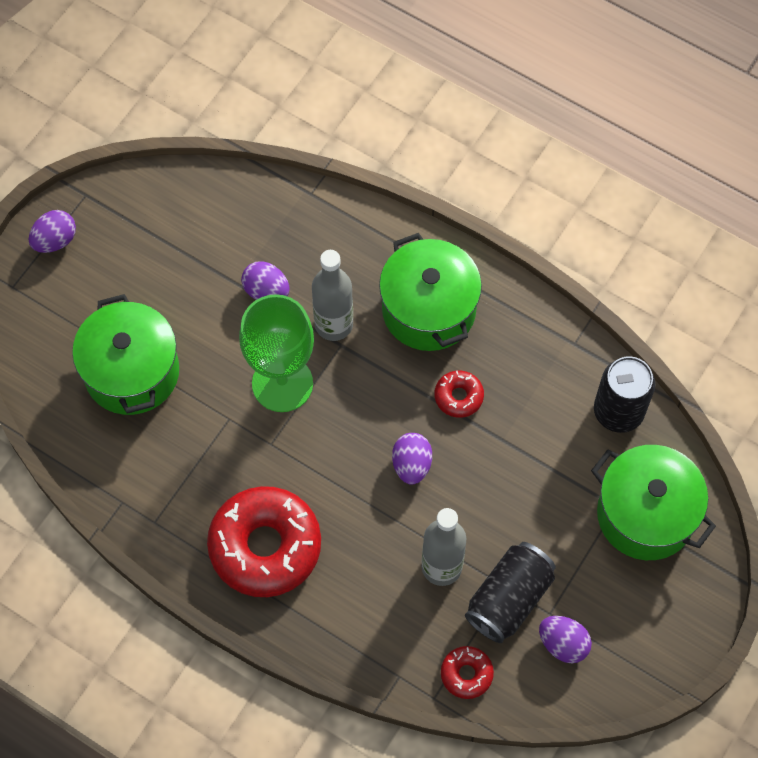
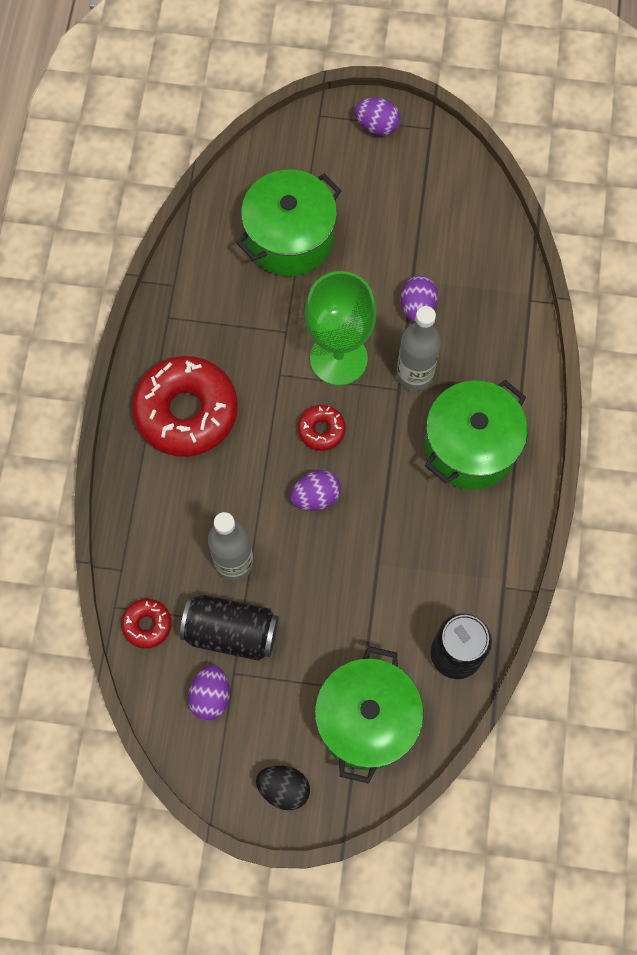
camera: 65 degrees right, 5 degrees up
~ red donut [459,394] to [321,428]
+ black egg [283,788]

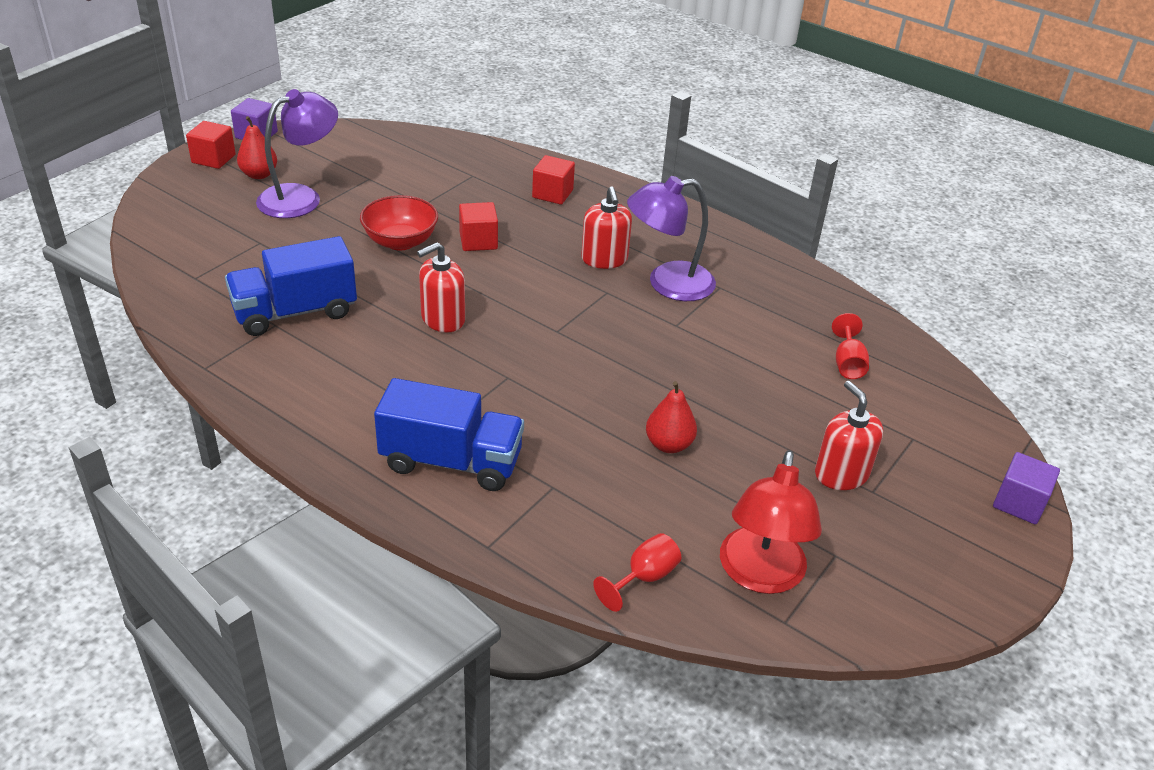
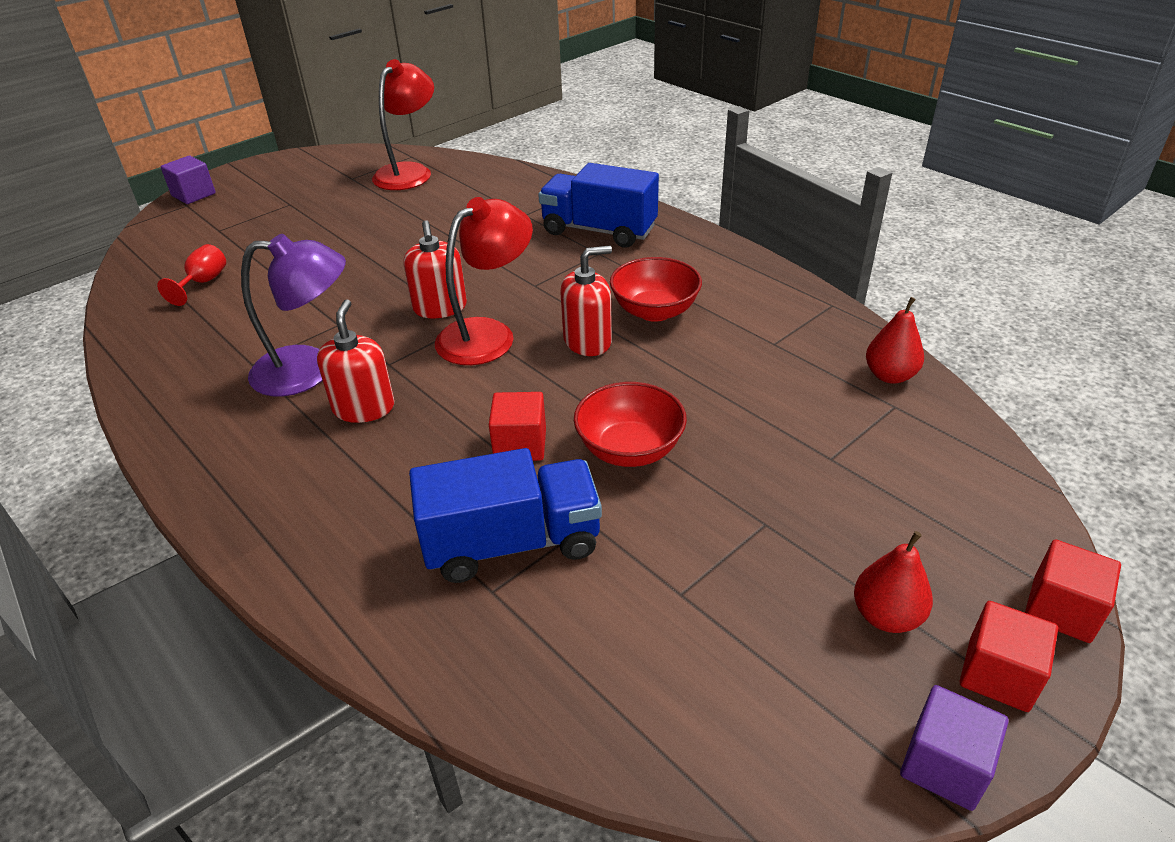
camera: 165 degrees left, 0 degrees up
~ blue truck [291,286] to [505,515]
- purple lamp [297,153]
~ red cube [553,180] to [1073,591]
- red goblet [637,572]
~ red pear [671,417] to [895,340]
~ red soap dispenser [849,435] to [435,269]
+ red lamp [484,281]
+ red bowl [656,289]

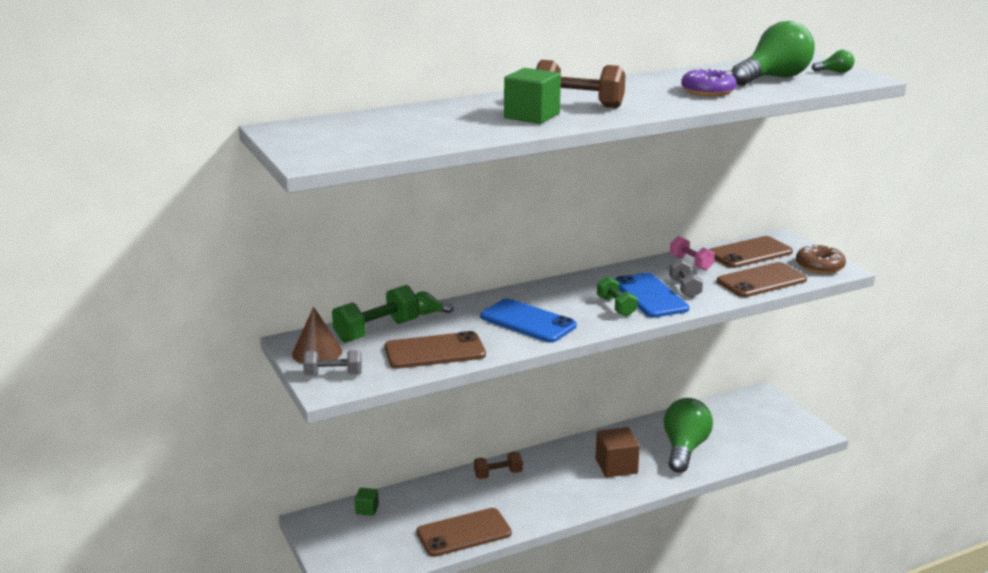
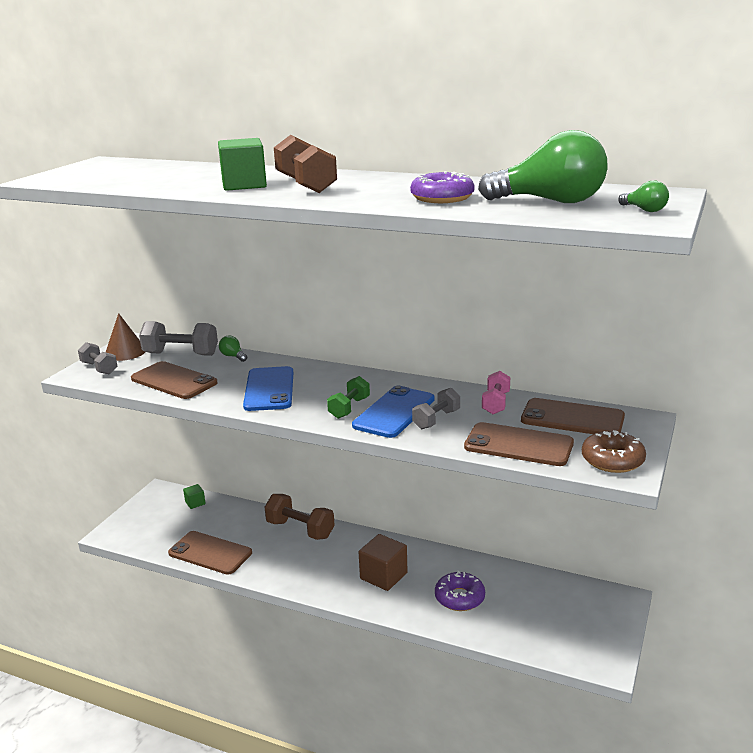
camera: 50 degrees right, 0 degrees up
~ green dumbbell [375,314] to grey dumbbell [178,338]
~ brown dumbbell [498,465] = [299,517] x1.59
~ green light bulb [688,435] to purple donut [460,591]

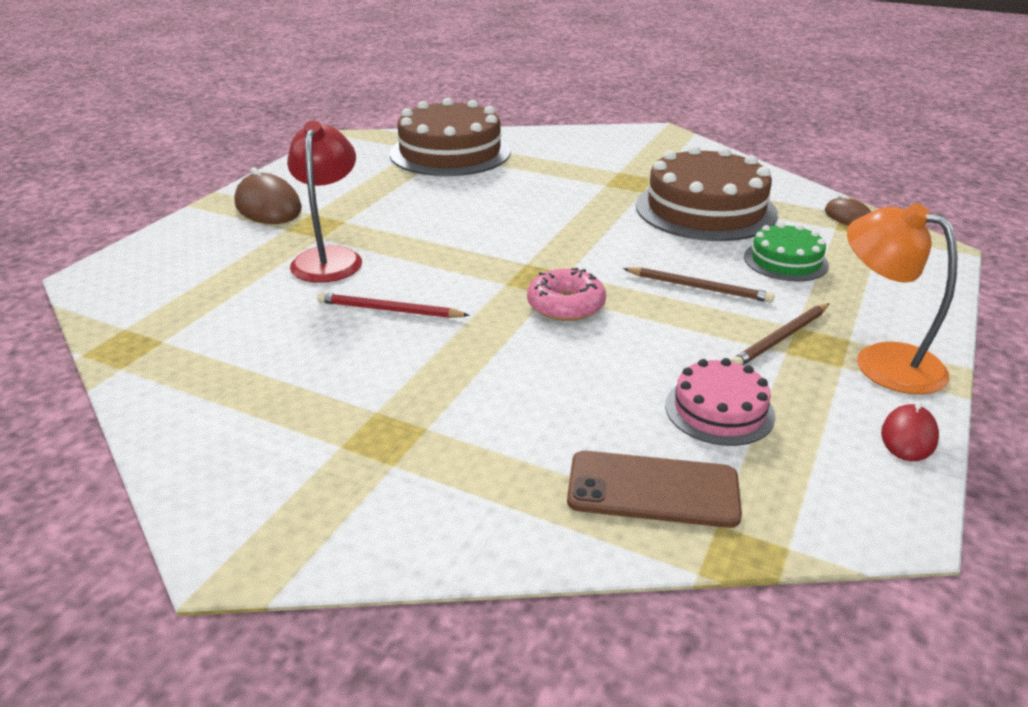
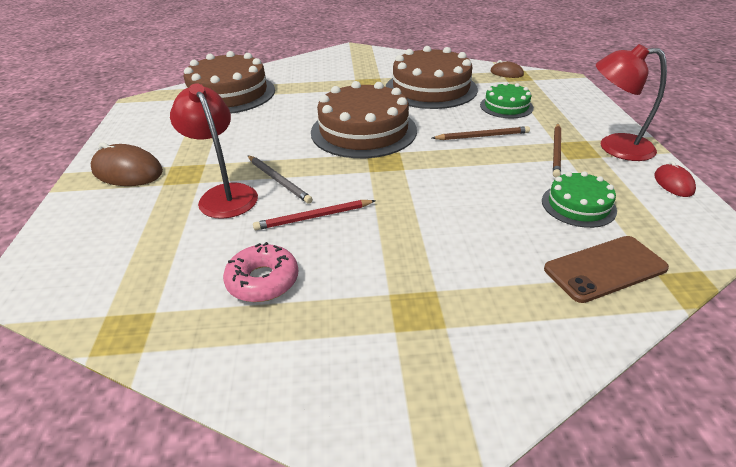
camera: 30 degrees left, 5 degrees up
~ pink donut [566,294] to [260,272]
~ pink cake [720,402] to green cake [579,199]
~ orange lamp [902,299] to red lamp [631,102]
+ grey pencil [280,179]
+ brown cake [364,119]

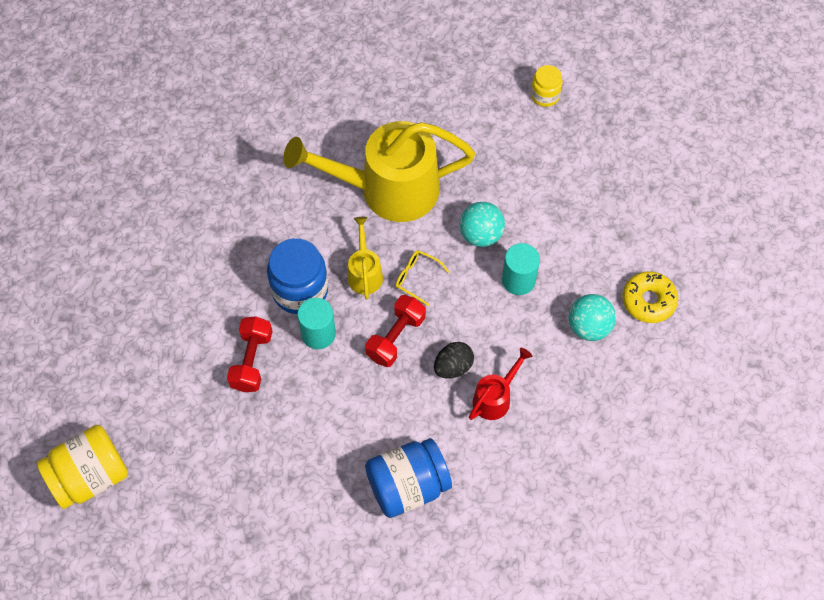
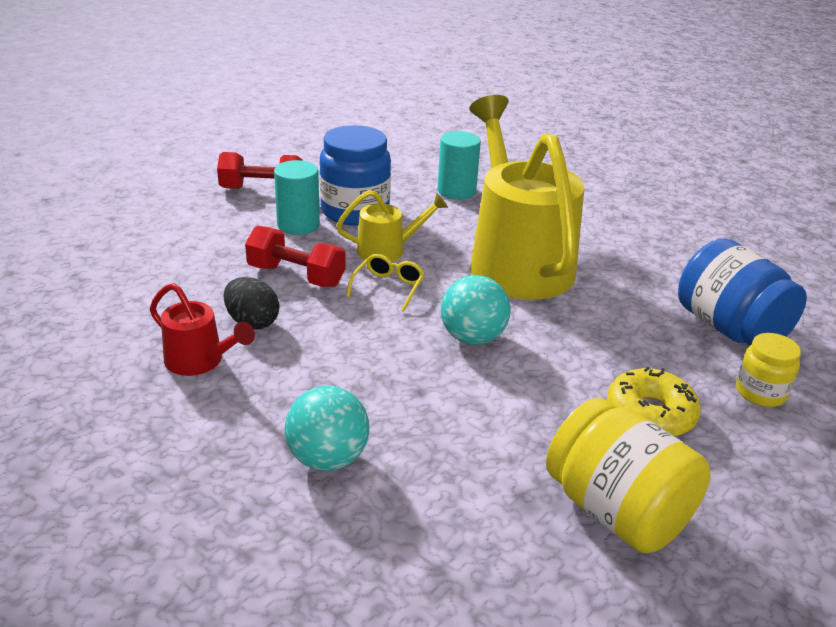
camera: 80 degrees right, 30 degrees down
~ yellow jar [82,467] to [628,475]
~ blue jar [408,478] to [742,292]
~ turquoise cylinder [521,269] to [459,165]
~ yellow donut [650,297] to [654,401]

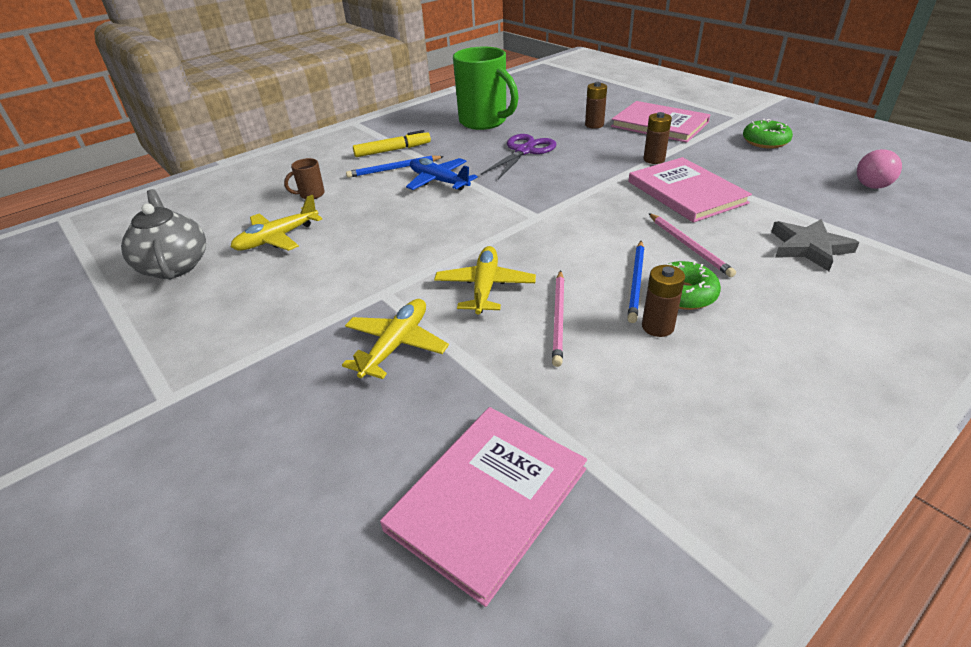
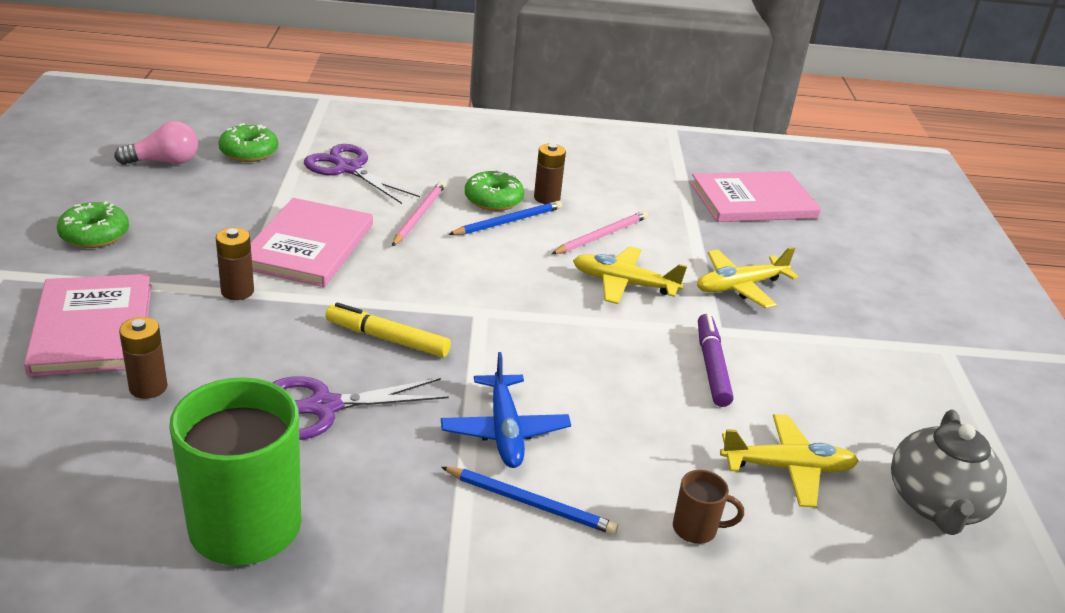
camera: 145 degrees left, 5 degrees down
~ yellow marker [392,143] to [388,330]
~ yellow plane [485,280] = [630,275] 60 degrees clockwise
~ grey star [815,245] to purple scissors [362,174]
+ green donut [248,142]
+ purple marker [715,360]

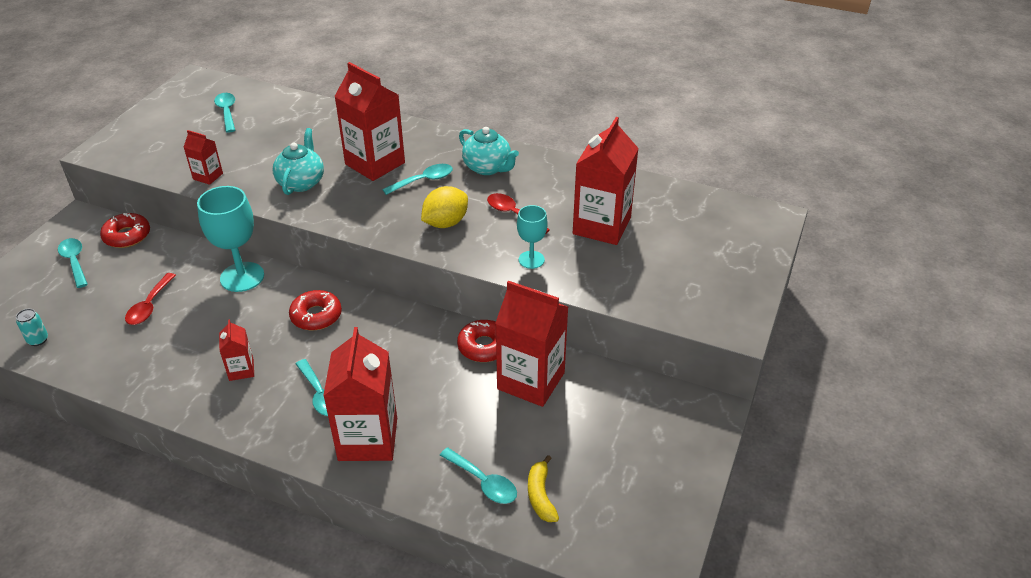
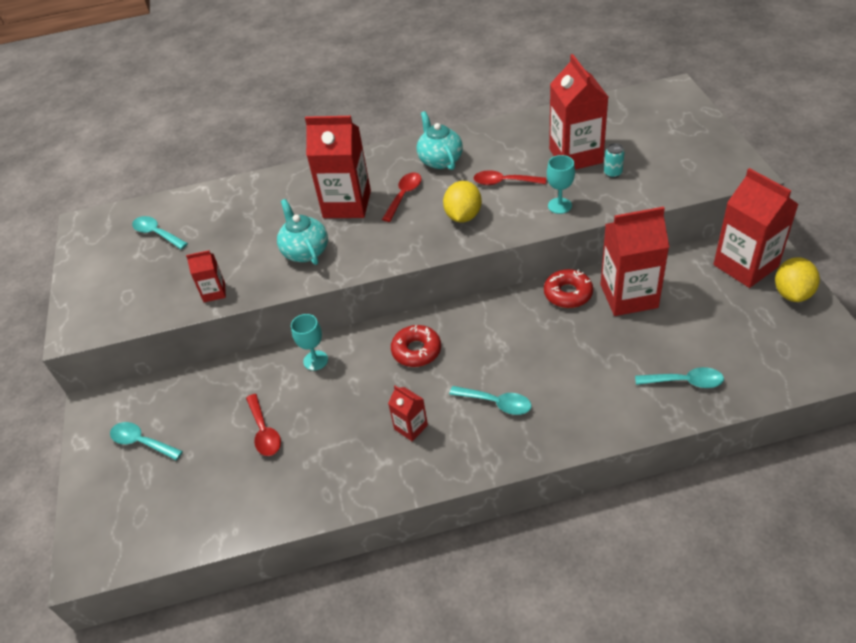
camera: 30 degrees left, 5 degrees up
~ turquoise can [32,327] to [614,160]
- red donut [125,230]
~ turquoise goblet [230,239] = [309,342] x0.57
~ red carton [360,394] to [756,228]
~ turquoise spoon [417,179] to red spoon [402,197]
~ turquoise teapot [489,151] = [440,140] 120 degrees counterclockwise
- yellow banana [543,488]
+ yellow lemon [797,279]

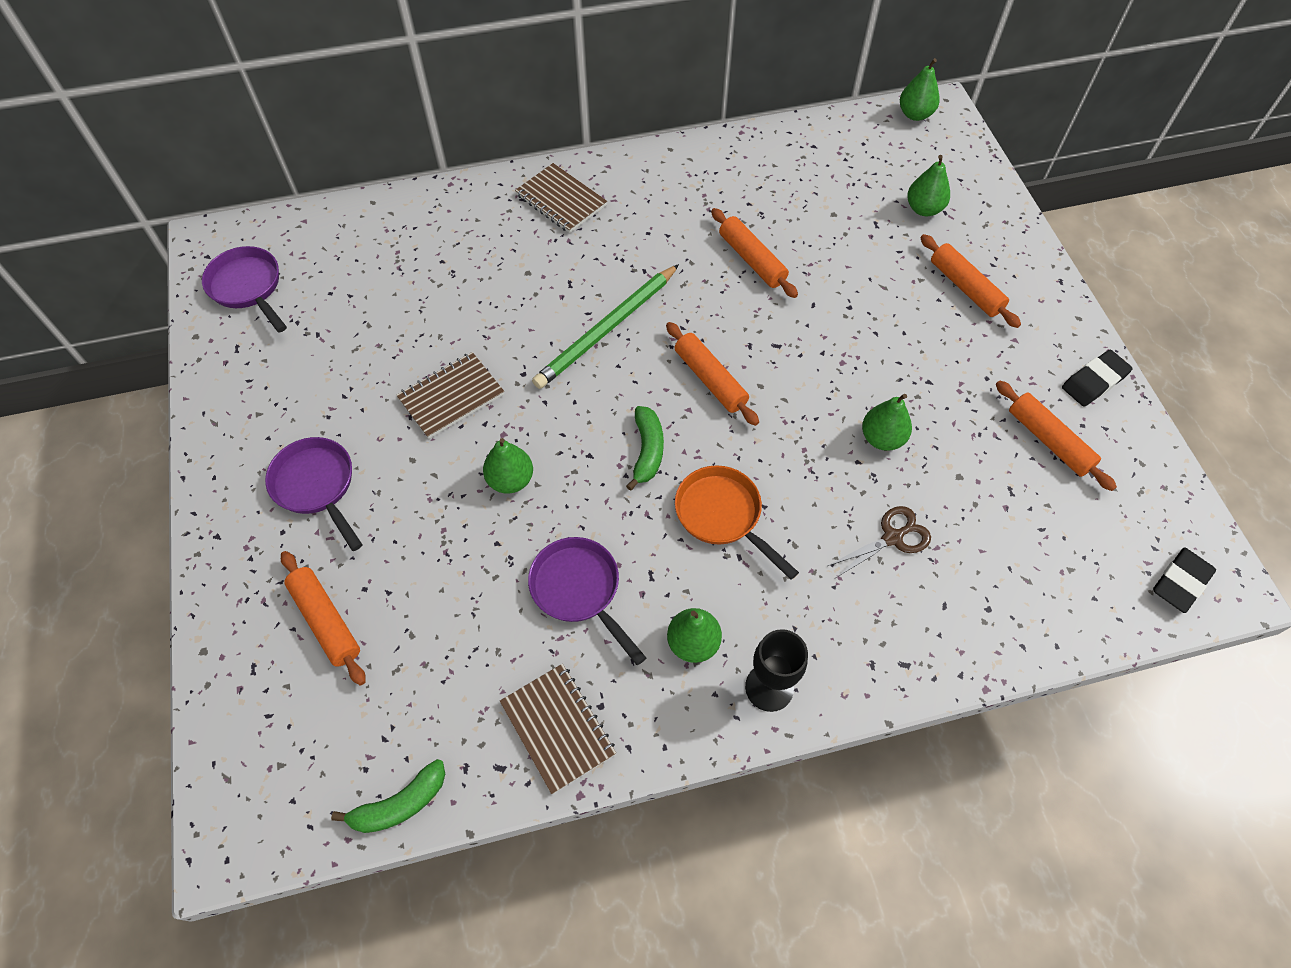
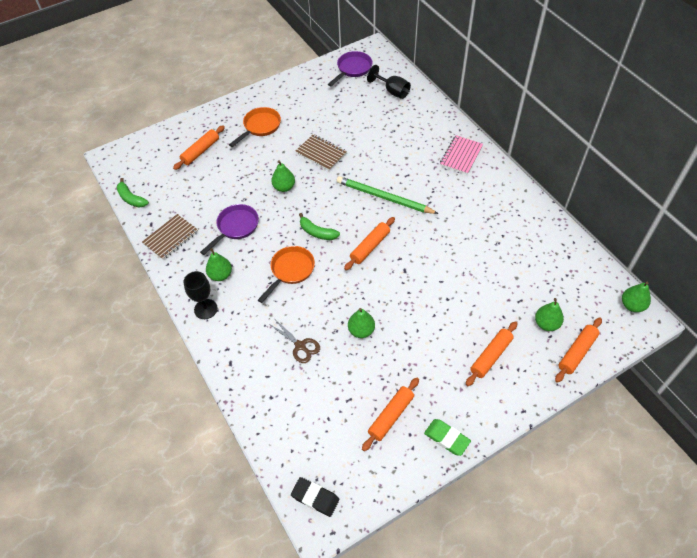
camera: 75 degrees right, 5 degrees down
~ purple pan [314,494] to orange pan [255,127]
~ brown notebook [561,198] to pink notebook [461,155]
~ green banana [645,448] = [319,226] 45 degrees clockwise
~ orange rolling pin [754,253] to [578,350]
~ black eraser [1097,378] to green eraser [447,437]
+ black goblet [389,82]

